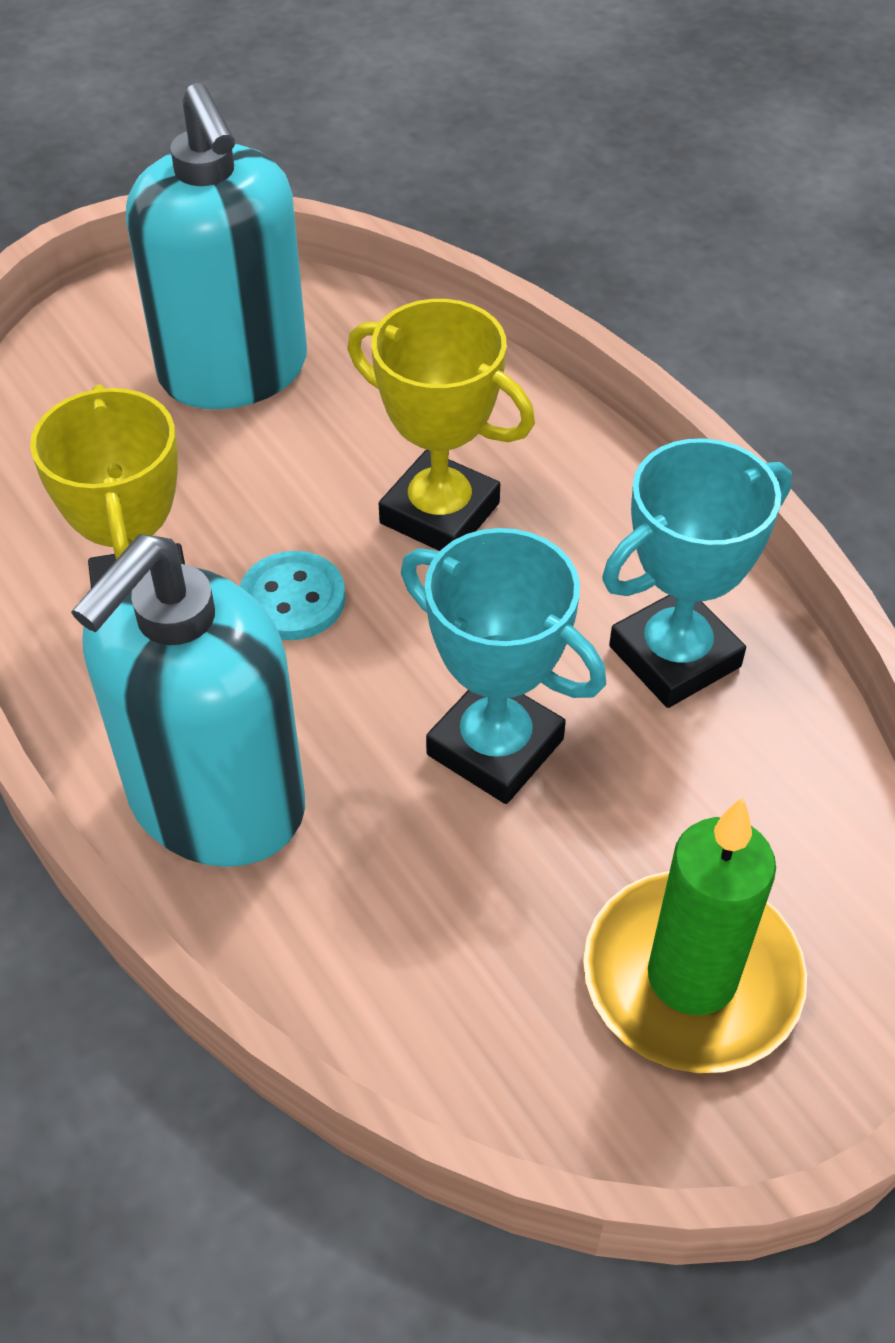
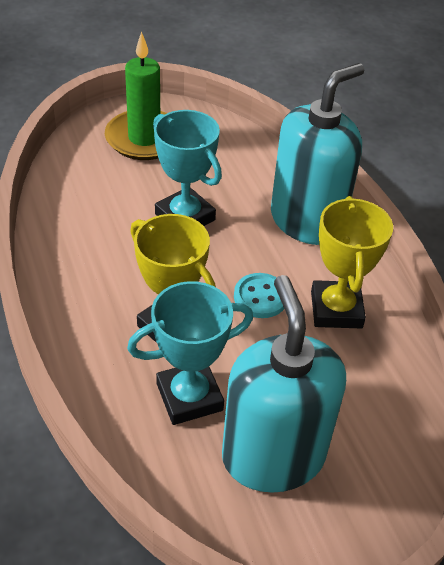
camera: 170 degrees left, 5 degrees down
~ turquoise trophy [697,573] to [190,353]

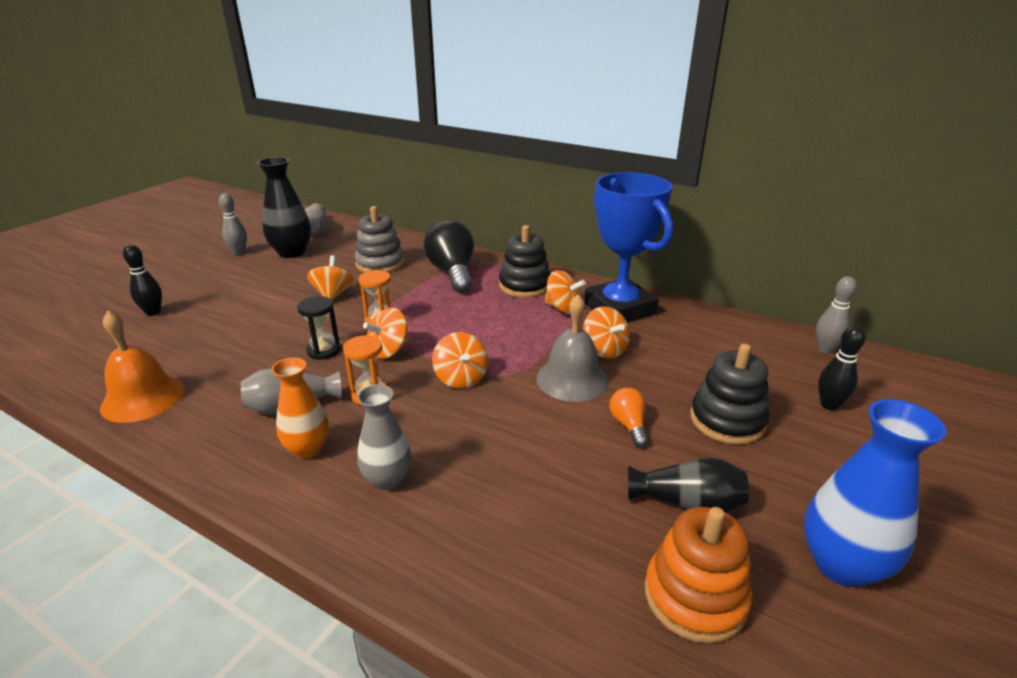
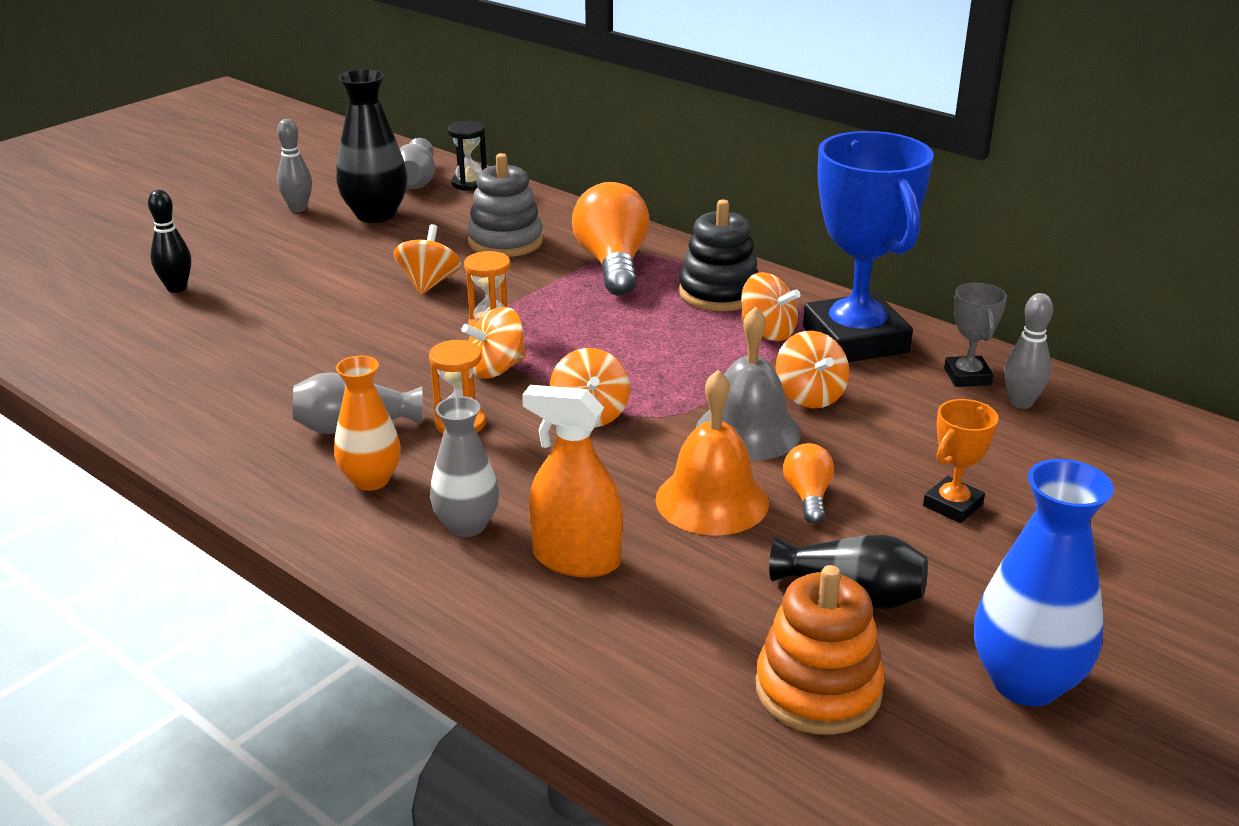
camera: 10 degrees right, 0 degrees up
~ orange bell [142,367] to [712,453]
~ black hourglass [319,328] to [467,156]
~ black light bulb [449,256] to orange light bulb [611,239]
~ black stacking toy [730,394] to orange trophy [960,461]
~ grey bowling pin [836,314] to [1028,351]
- black bowling pin [842,368]
+ orange spray bottle [572,481]
+ grey trophy [975,335]

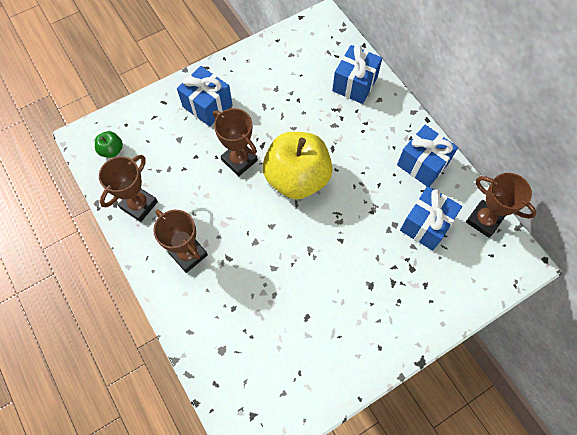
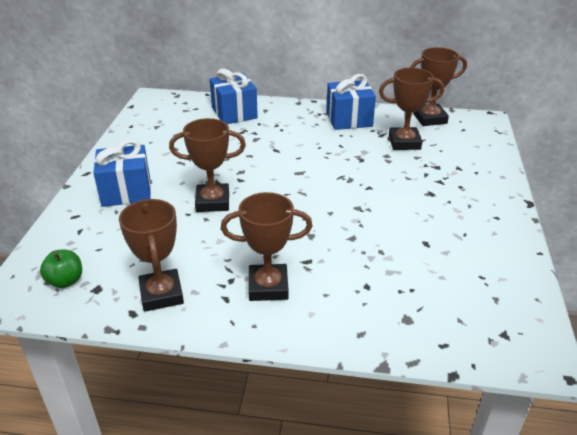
camera: 50 degrees left, 30 degrees down
- yellow apple [298,165]
~ blue gift [431,218] to brown trophy [411,109]

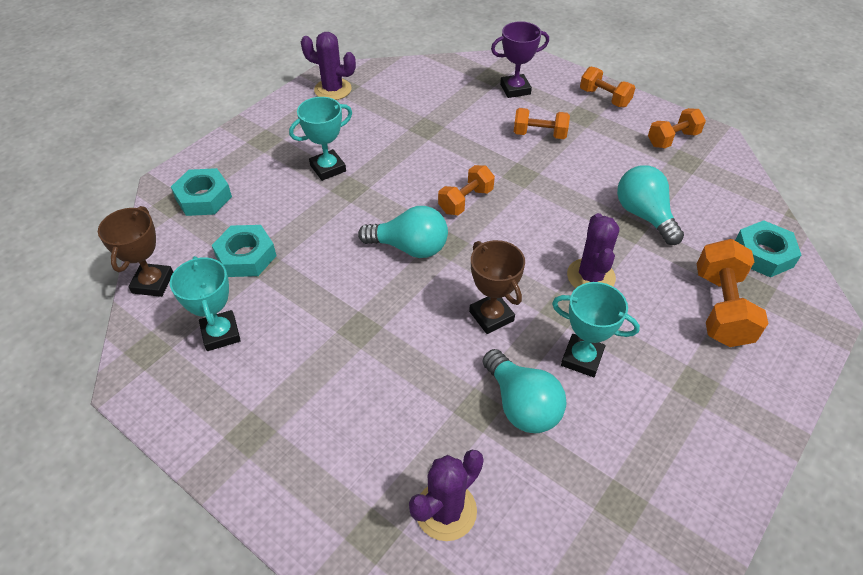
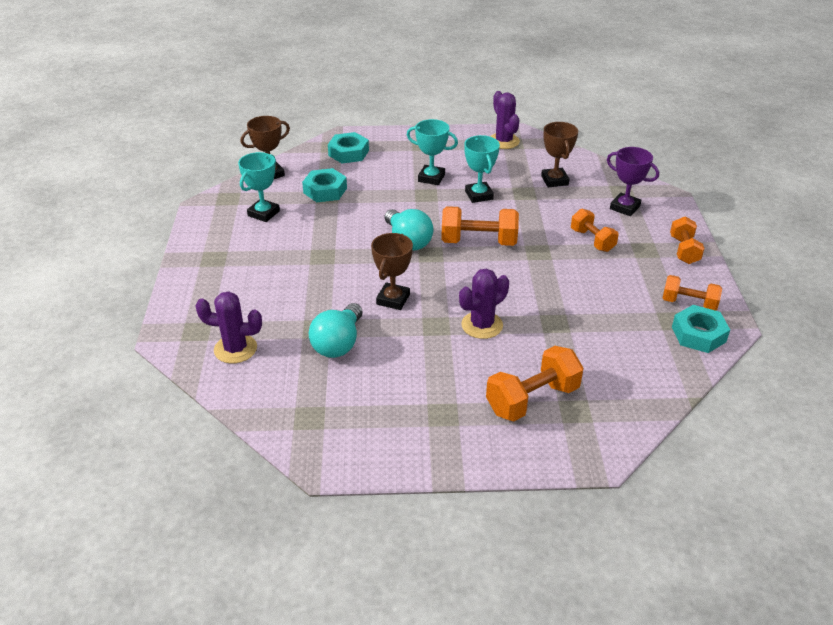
camera: 50 degrees right, 10 degrees down
~ orange dumbbell [466,190] = [480,226] x1.53
~ turquoise trophy [596,329] to [482,169]
- turquoise light bulb [650,205]
~ turquoise nut [768,248] to [701,329]
+ brown trophy [559,154]

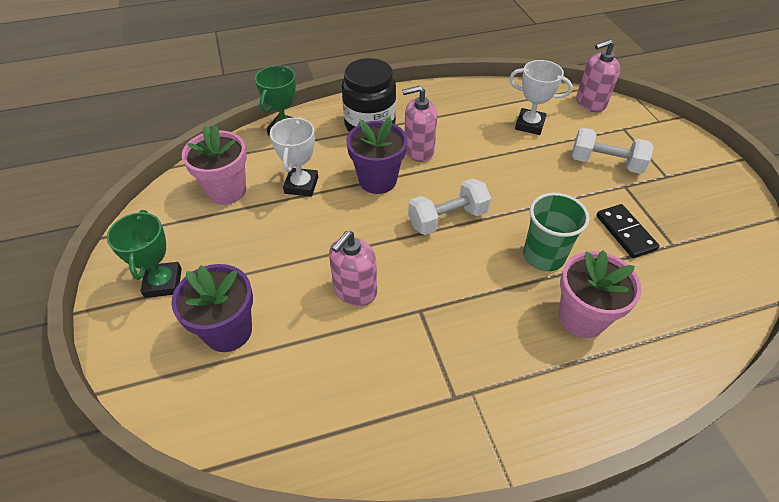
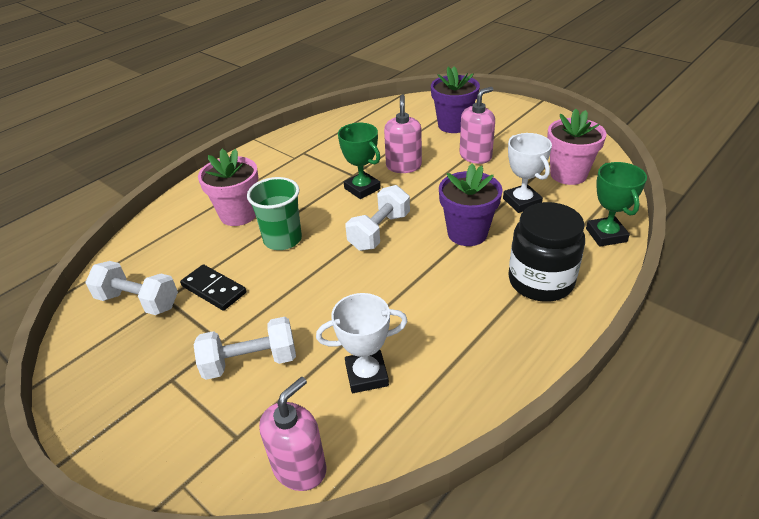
camera: 150 degrees right, 10 degrees down
~ green trophy [144,254] to [359,161]
~ pink soap dispenser [419,124] to [477,125]
+ white dumbbell [131,288]

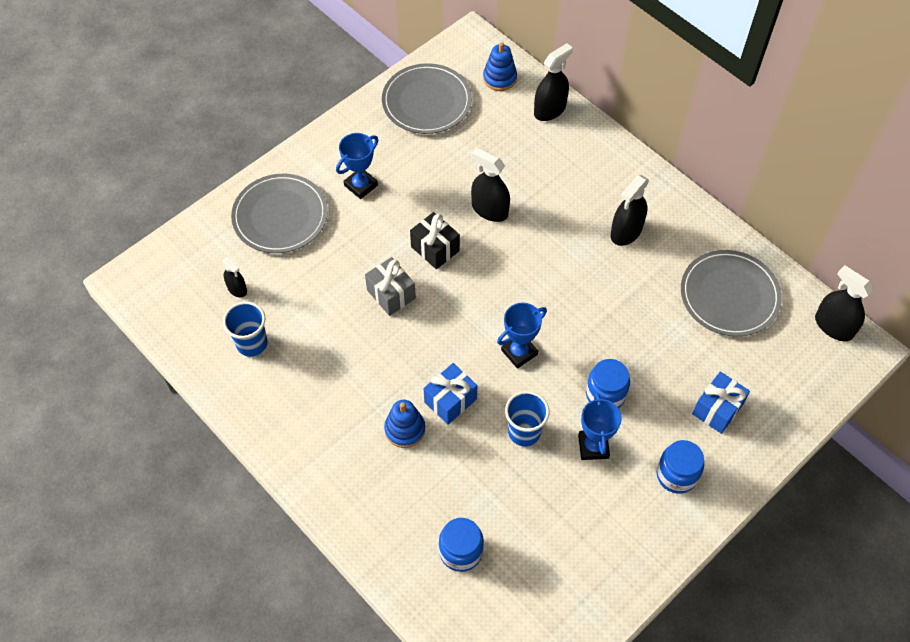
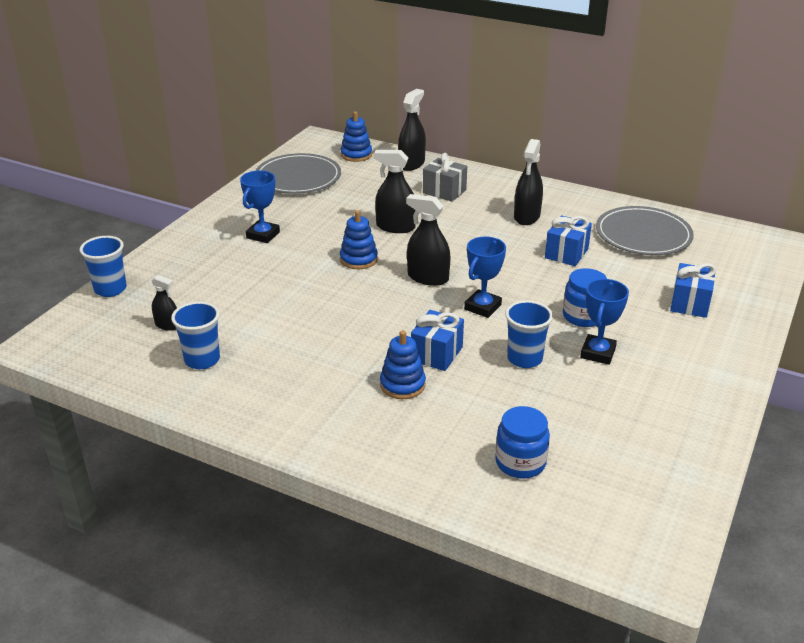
camera: 20 degrees left, 25 degrees down
- grey plate [279,213]
~ grey gift [390,286] to [445,177]
~ black gift [435,240] to blue stacking toy [359,239]
~ blue trophy [600,426] = [604,322] 45 degrees clockwise
- blue jar [680,467]
~ black spray bottle [844,303] to [428,240]
+ blue cup [103,266]
+ blue gift [568,240]

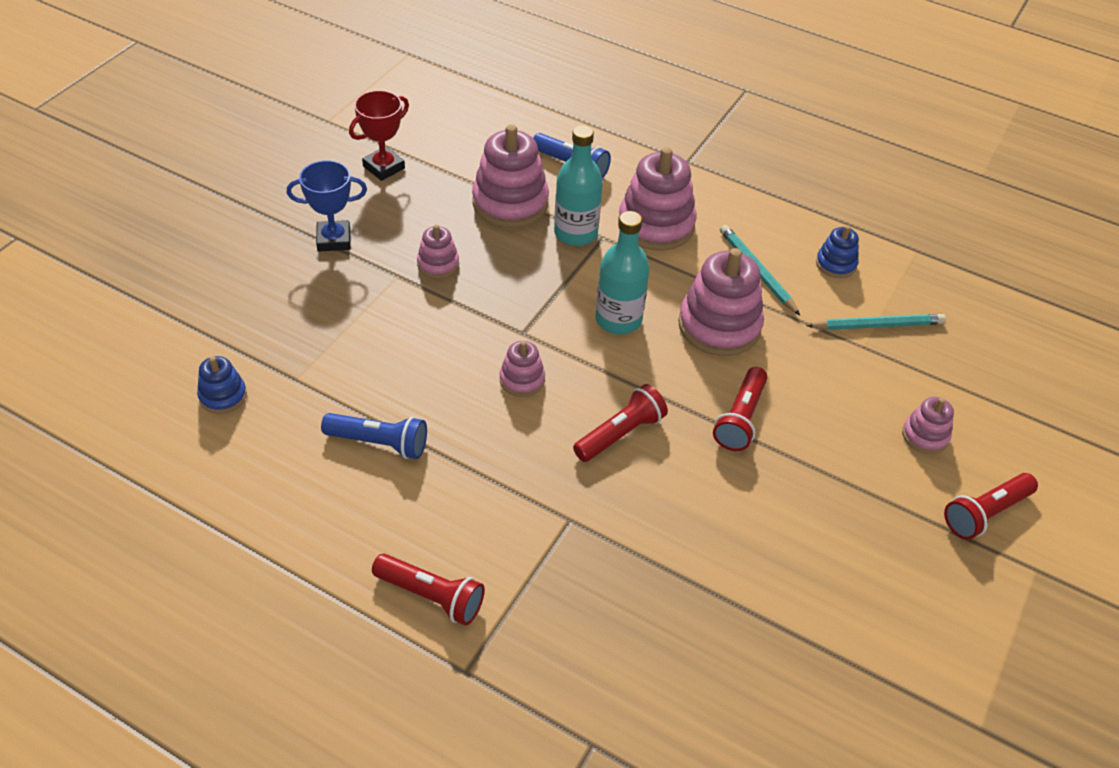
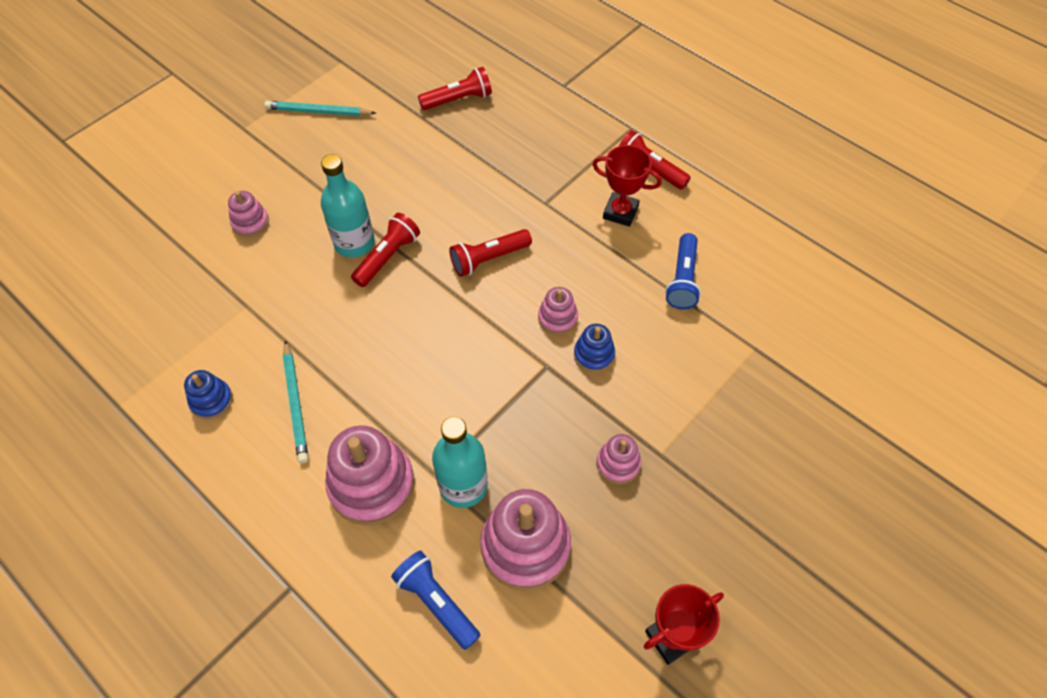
camera: 165 degrees left, 10 degrees up
~ blue stacking toy [222,385] to [594,348]
- blue trophy [327,205]
~ blue flashlight [374,436] = [683,271] 105 degrees counterclockwise
~ turquoise bottle [622,272] to [348,205]
- pink stacking toy [721,302]
~ turquoise pencil [876,322] to [320,108]
~ red flashlight [991,506] to [455,88]
+ red trophy [627,186]

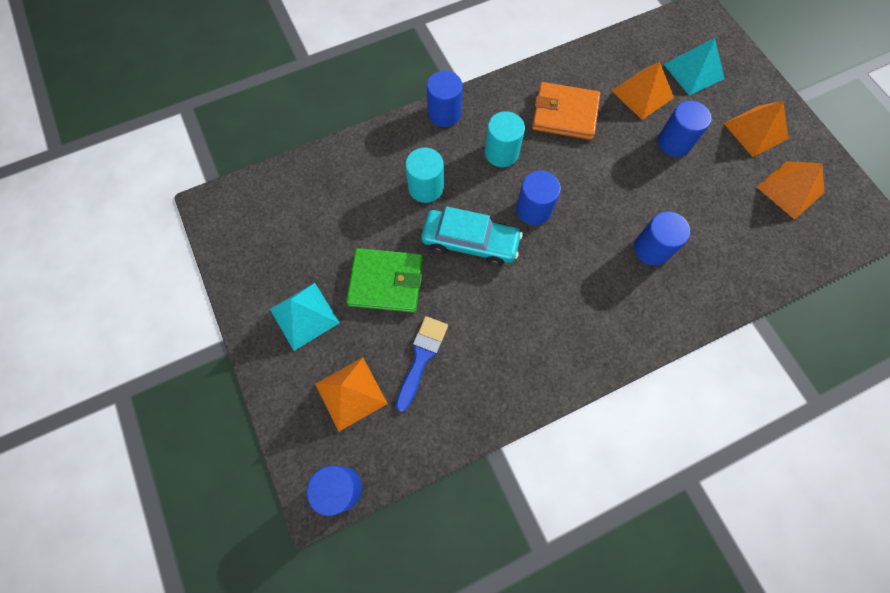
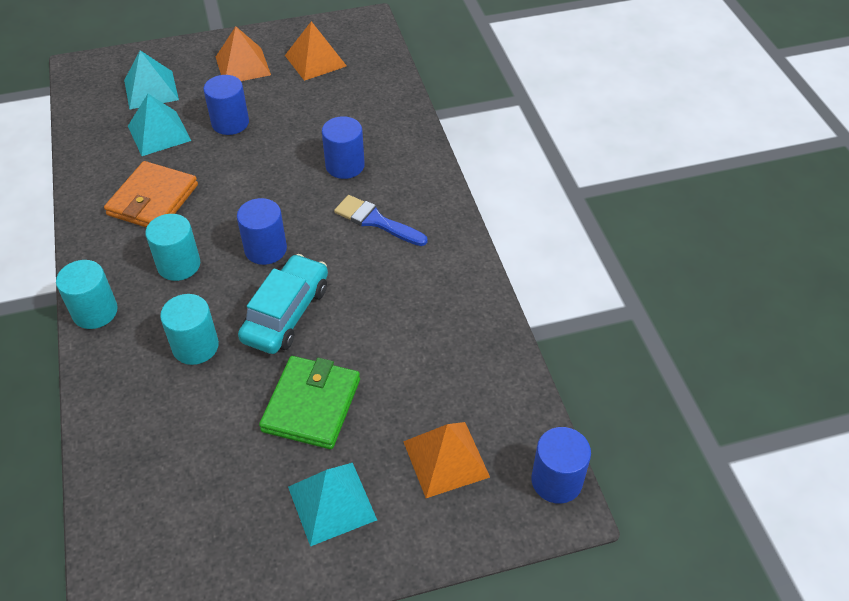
camera: 80 degrees left, 20 degrees down
~ blue brush [422,364] to [381,220]
~ blue cylinder [445,99] to turquoise cylinder [87,294]
~ orange pyramid [643,91] to turquoise pyramid [159,125]

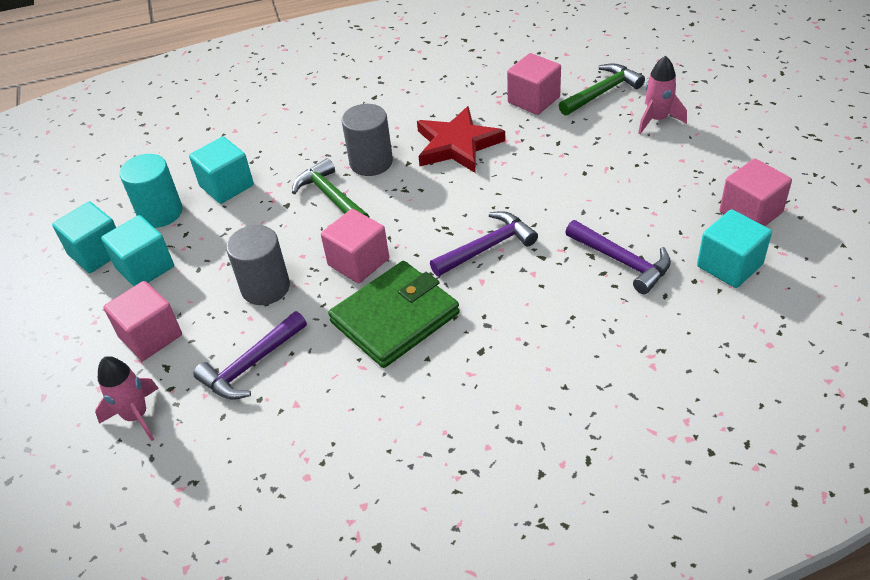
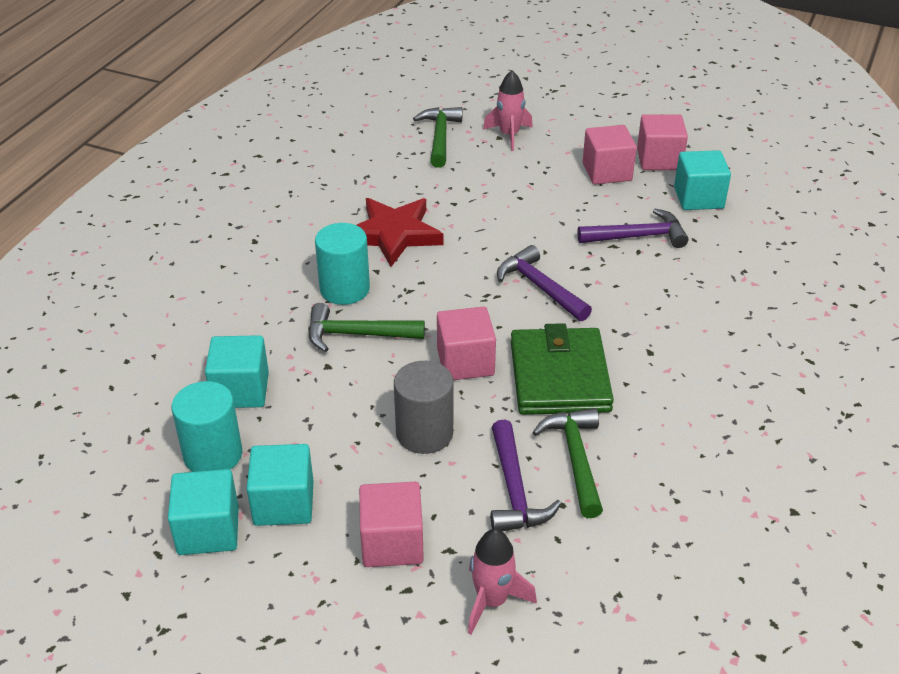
camera: 55 degrees left, 5 degrees down
~ grey cylinder [367,140] to turquoise cylinder [342,264]
~ purple hammer [484,243] = [544,283] 45 degrees counterclockwise
~ pink cube [534,84] to [610,155]
+ green hammer [567,463]

